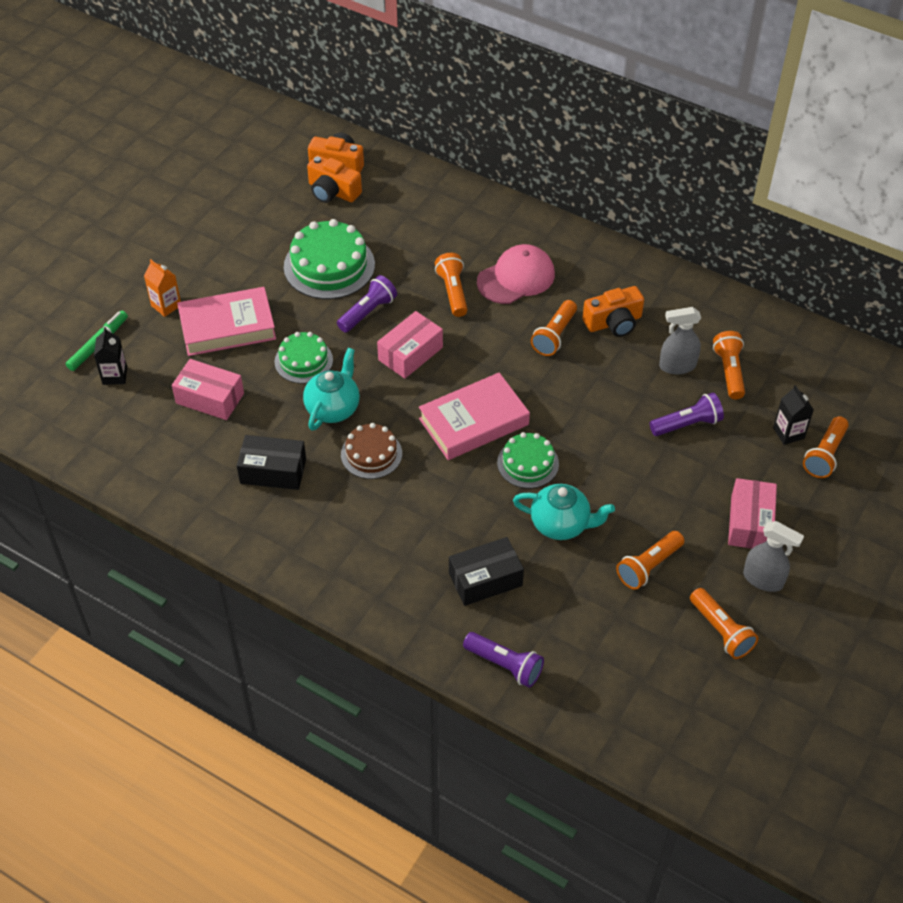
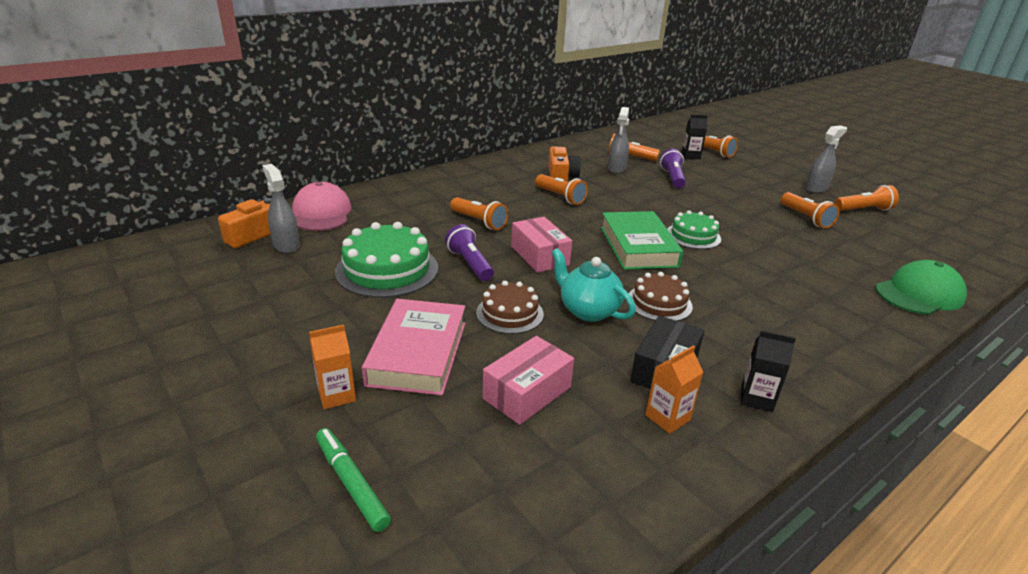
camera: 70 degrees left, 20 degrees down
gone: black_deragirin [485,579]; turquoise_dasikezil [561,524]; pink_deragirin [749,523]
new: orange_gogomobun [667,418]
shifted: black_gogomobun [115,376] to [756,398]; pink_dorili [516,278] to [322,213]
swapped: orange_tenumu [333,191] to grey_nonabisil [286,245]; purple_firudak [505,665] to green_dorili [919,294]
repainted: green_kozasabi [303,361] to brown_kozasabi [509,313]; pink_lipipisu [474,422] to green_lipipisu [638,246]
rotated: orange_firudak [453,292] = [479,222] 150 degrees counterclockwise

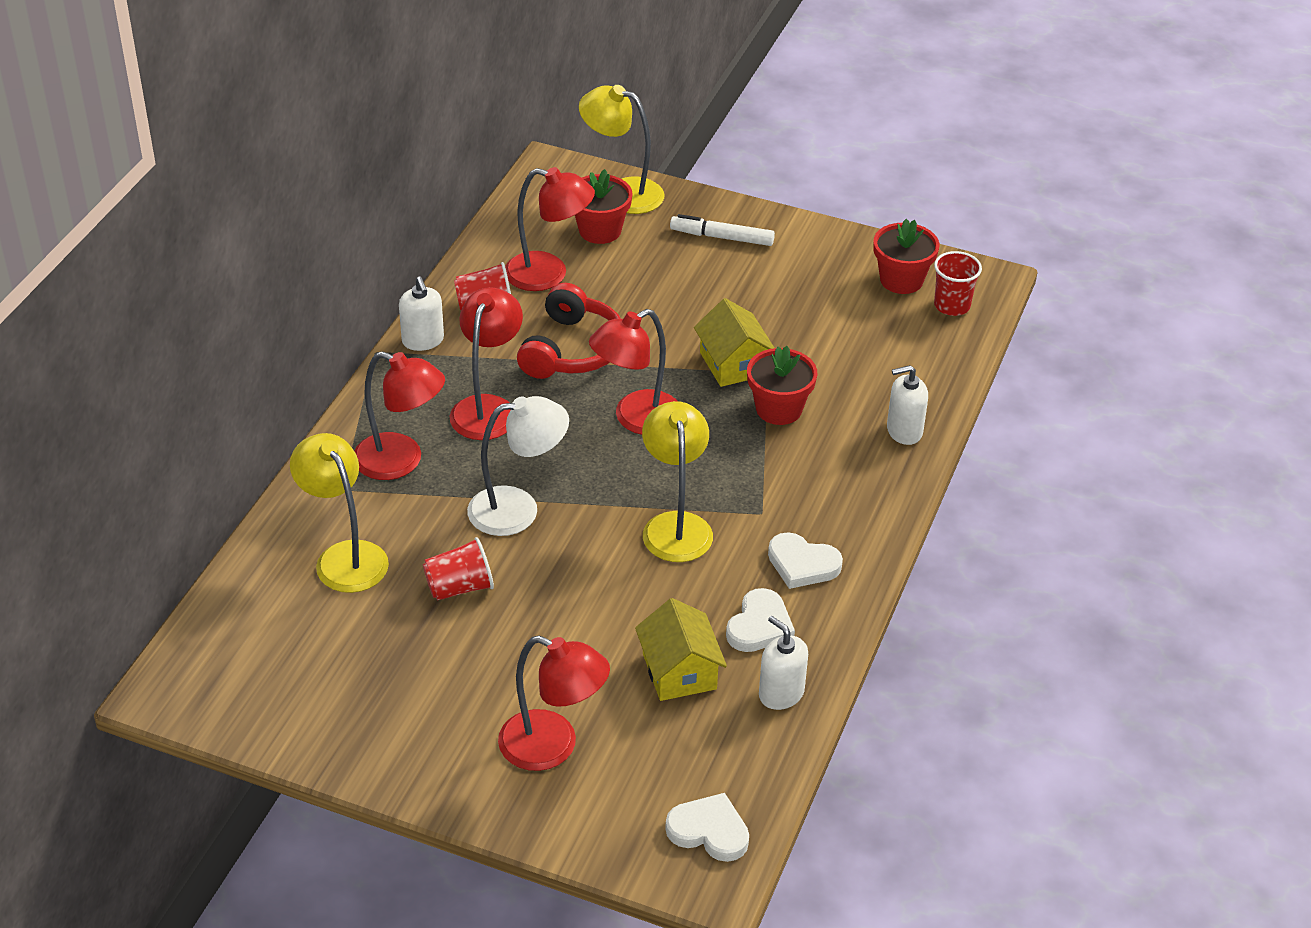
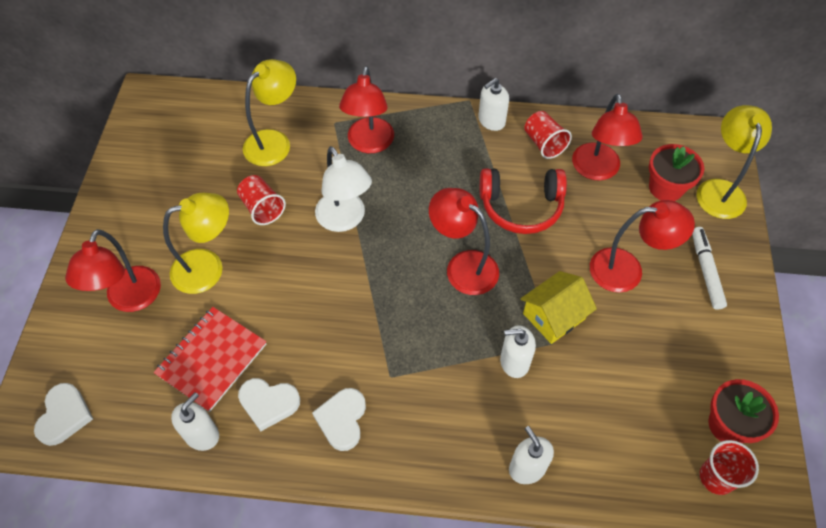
camera: 75 degrees right, 15 degrees up
shifted: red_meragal [488,408] to [627,270]; yellow_meragal [675,525] to [208,267]
swapped: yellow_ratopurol [679,671] to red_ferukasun [212,359]; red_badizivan [779,409] to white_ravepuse [514,362]

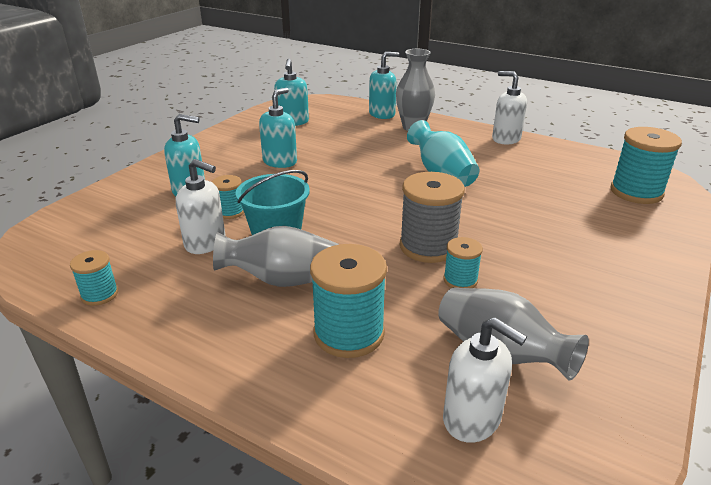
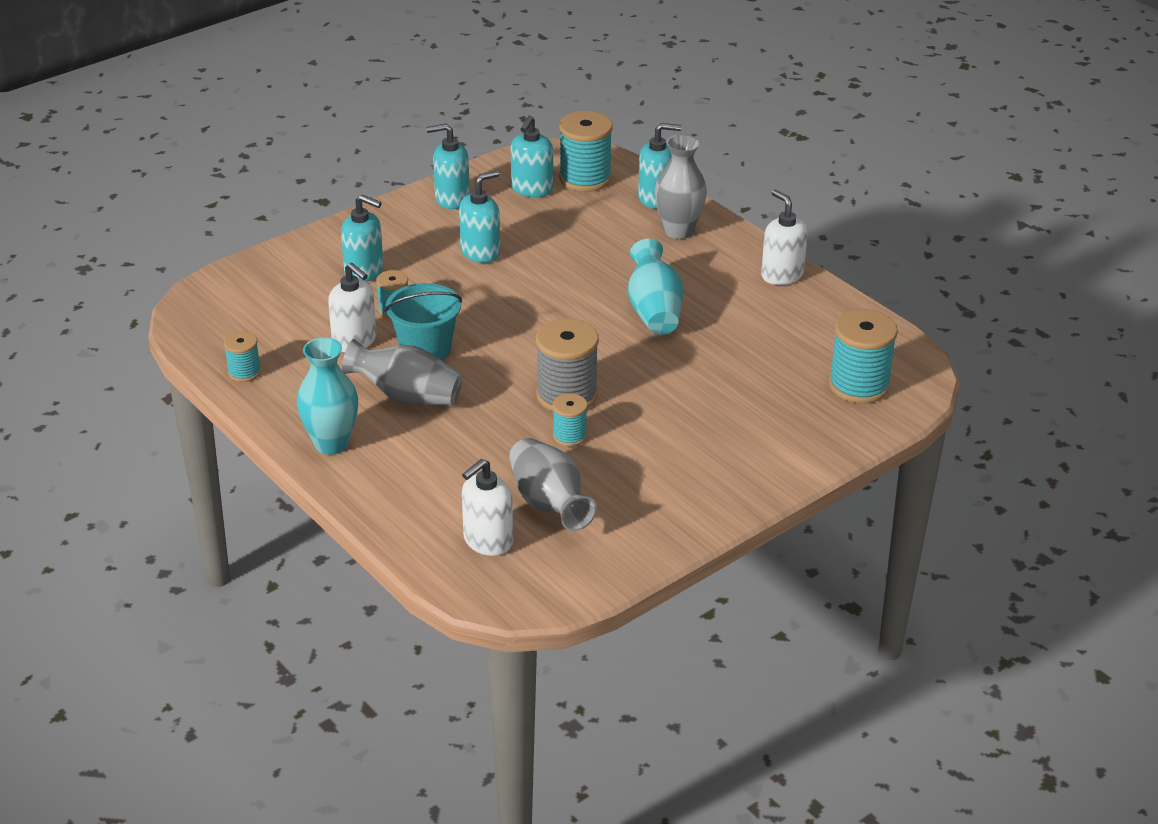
camera: 20 degrees right, 5 degrees up
new: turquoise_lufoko [331,443]; turquoise_ravepuse [451,199]
shifted: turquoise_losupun [349,333] to [585,178]
rotated: white_ravepuse [472,419] = [487,541] 75 degrees clockwise

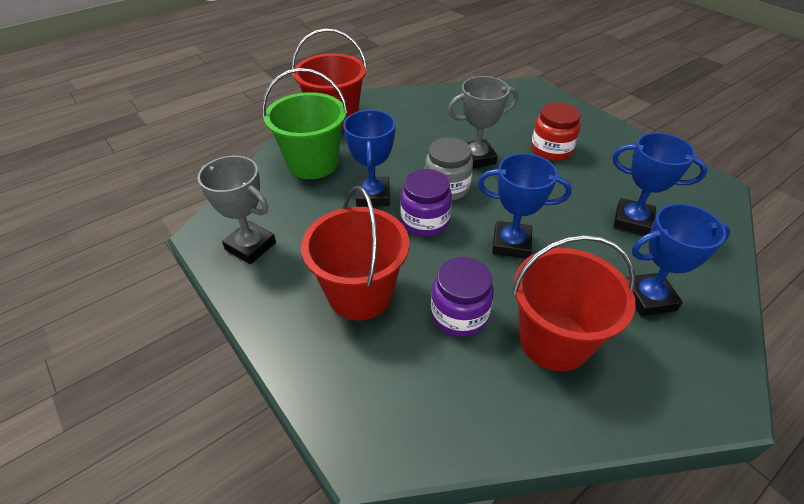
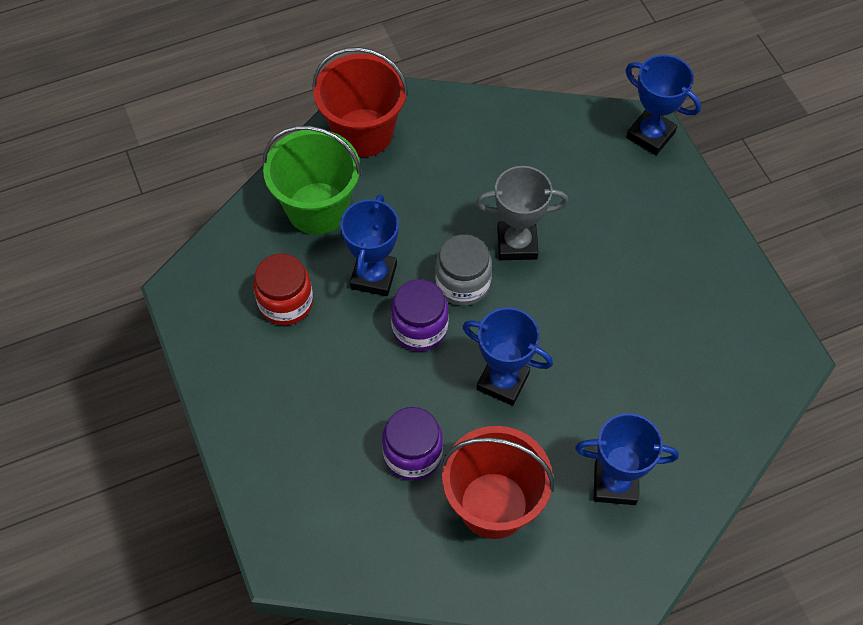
camera: 15 degrees right, 15 degrees up
gone: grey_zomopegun [250,246]; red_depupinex [360,294]
shifted: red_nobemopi [551,150] to [286,302]; blue_zomopegun [632,221] to [650,135]

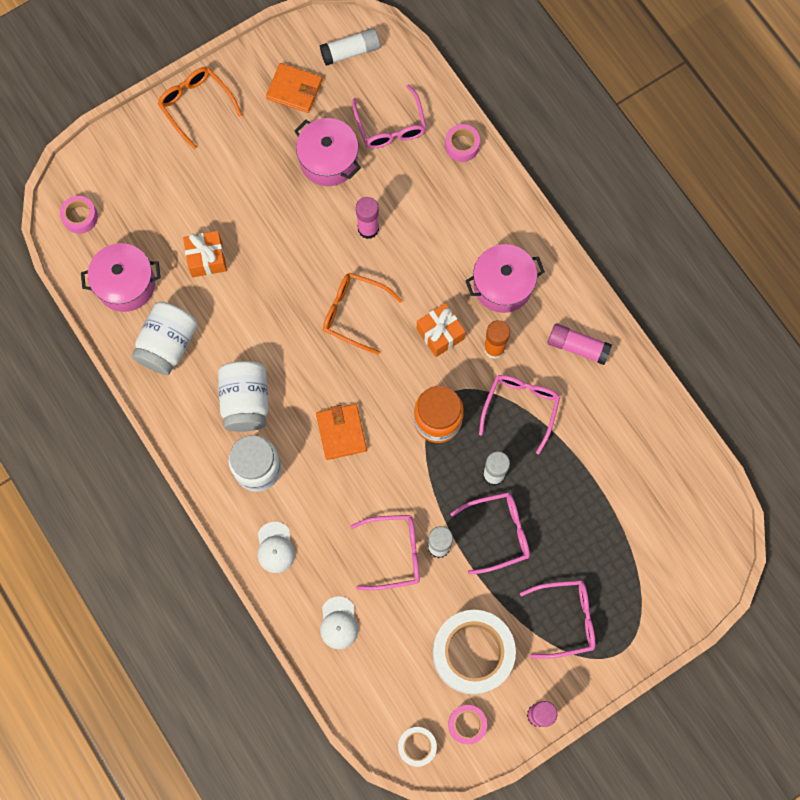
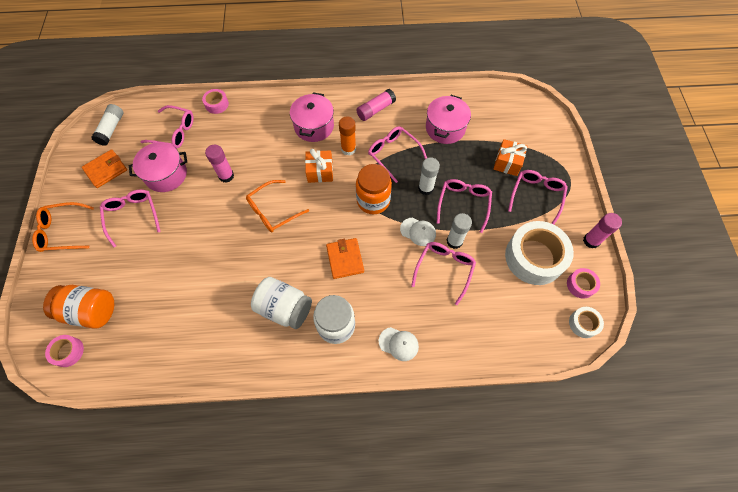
camera: 60 degrees left, 10 degrees down
gone: white_nobemopi [168,344]
new: orange_nobemopi [91,311]; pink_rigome [132,216]
shifted: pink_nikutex [126,284] to [445,128]; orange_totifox [207,258] to [507,163]; white_dorili [339,623] to [418,231]
rotated: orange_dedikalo [341,432] = [345,259] 60 degrees clockwise

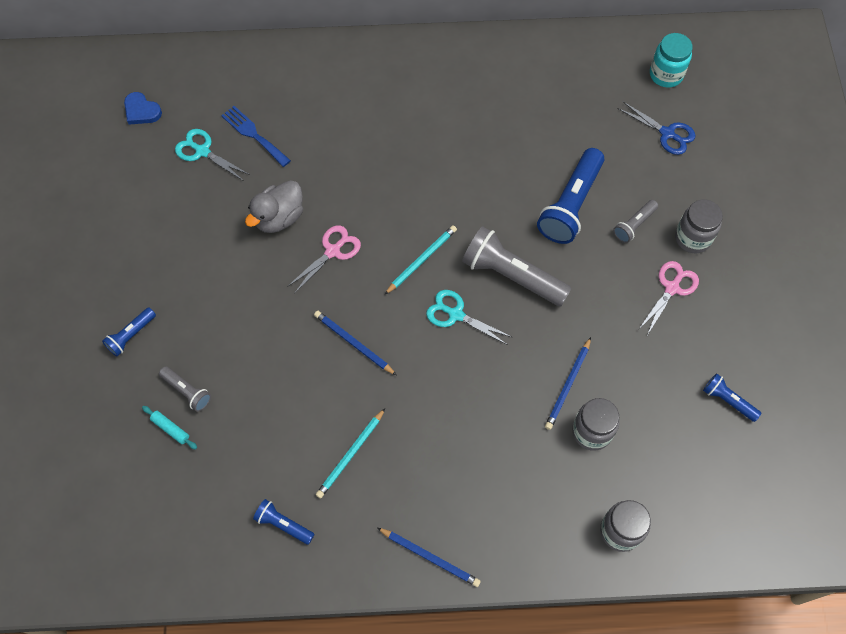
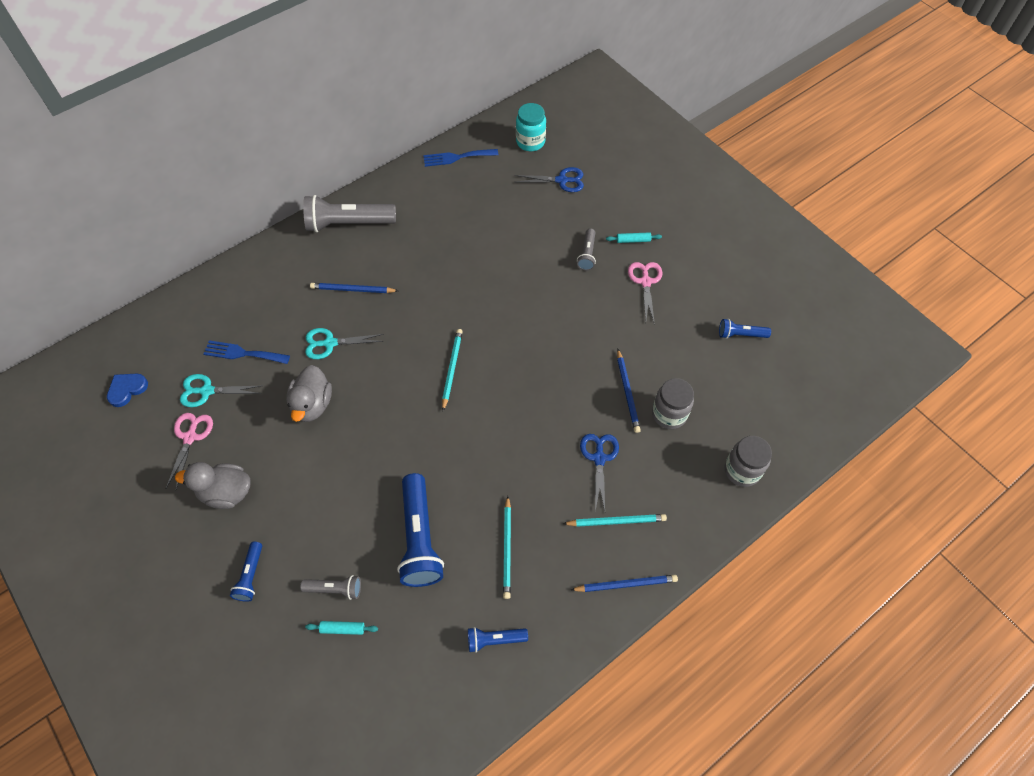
camera: 35 degrees left, 5 degrees down
new: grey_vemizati [226,492]; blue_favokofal [457,157]; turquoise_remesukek [616,521]; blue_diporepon [599,458]
shifted: pink_diporepon [333,251] to [190,437]; blue_remesukek [353,343] to [352,290]; turquoise_diporepon [456,314] to [330,343]; grey_firudak [512,275] to [348,223]; blue_firudak [570,205] to [419,538]
swapped: grey_nobemopi [692,238] to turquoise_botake [633,240]
rotated: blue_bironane [141,111] = [127,389] 135 degrees clockwise

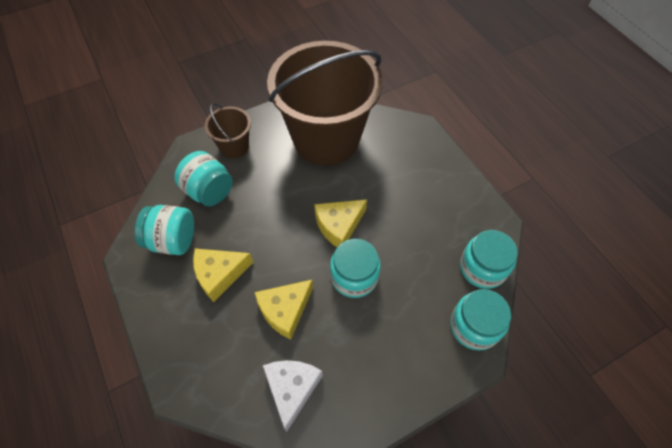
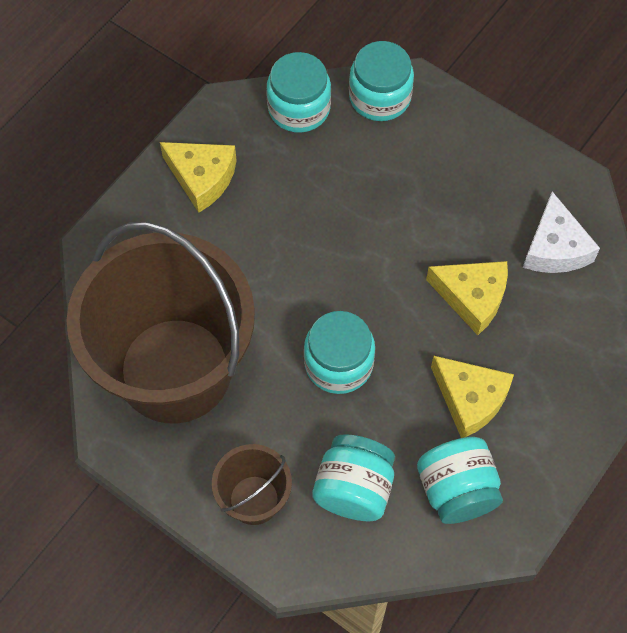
camera: 115 degrees left, 5 degrees up
shifted: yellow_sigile [339,225] to [202,178]; turquoise_nobemopi [354,276] to [338,363]
rotated: white_sigile [292,389] = [555,248] 75 degrees counterclockwise

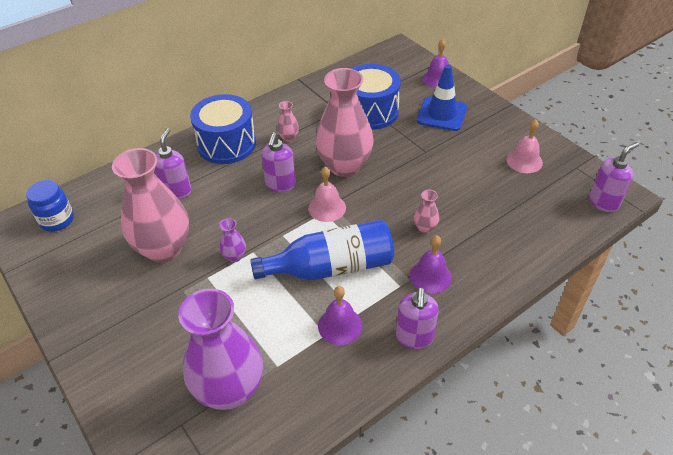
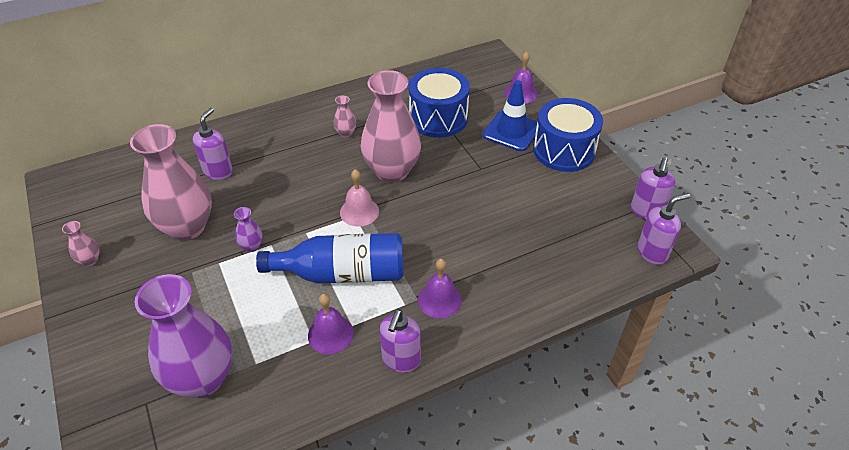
camera: 10 degrees right, 0 degrees up
gone: blue_nobemopi [57,220]; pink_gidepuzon [524,161]
shifted: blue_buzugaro [227,144] to [564,150]; purple_ravepuse [280,185] to [646,211]; pink_lufoko [425,228] to [90,260]

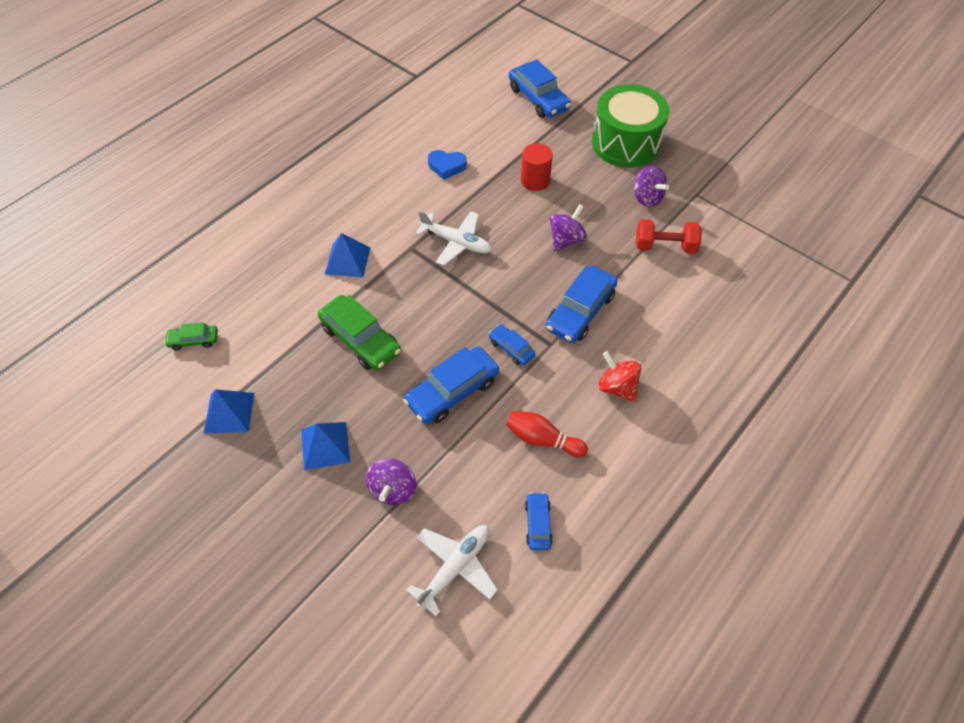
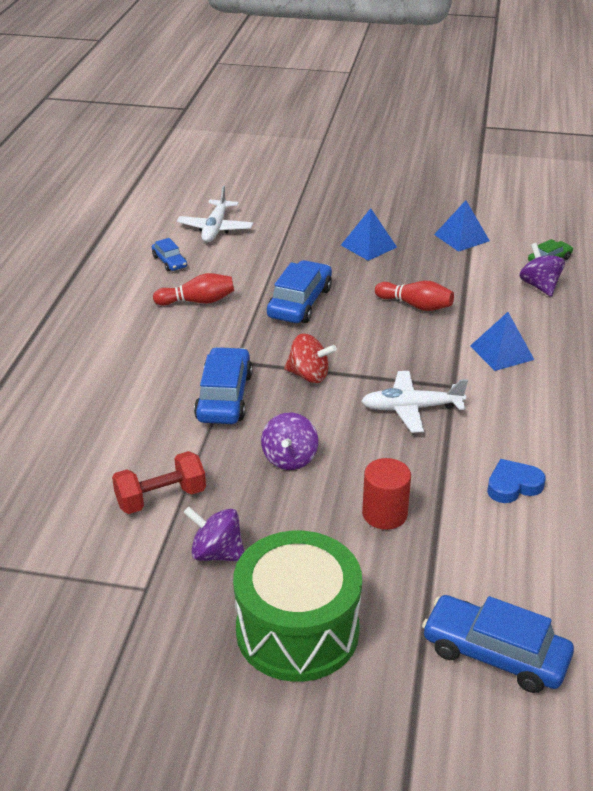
camera: 150 degrees right, 20 degrees down
gone: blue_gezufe [511,348]
shifted: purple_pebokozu [393,489] to [539,286]; red_pebokozu [617,387] to [309,375]
swapped: green_gezufe [360,339] to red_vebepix [415,305]

